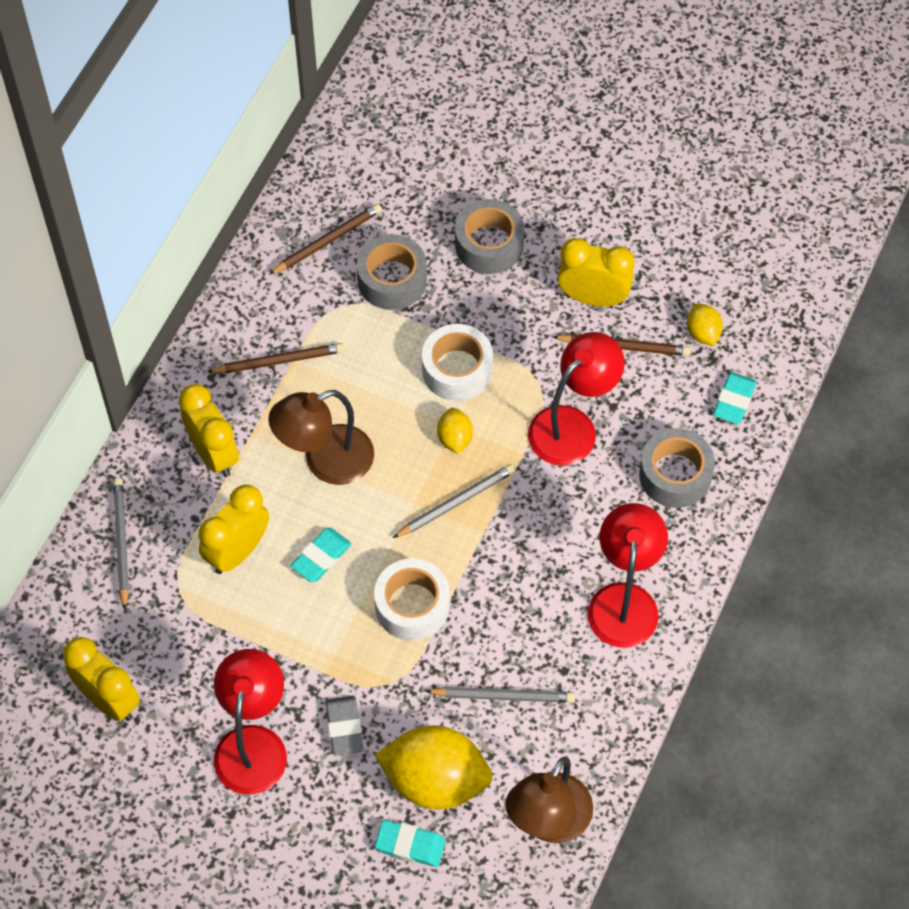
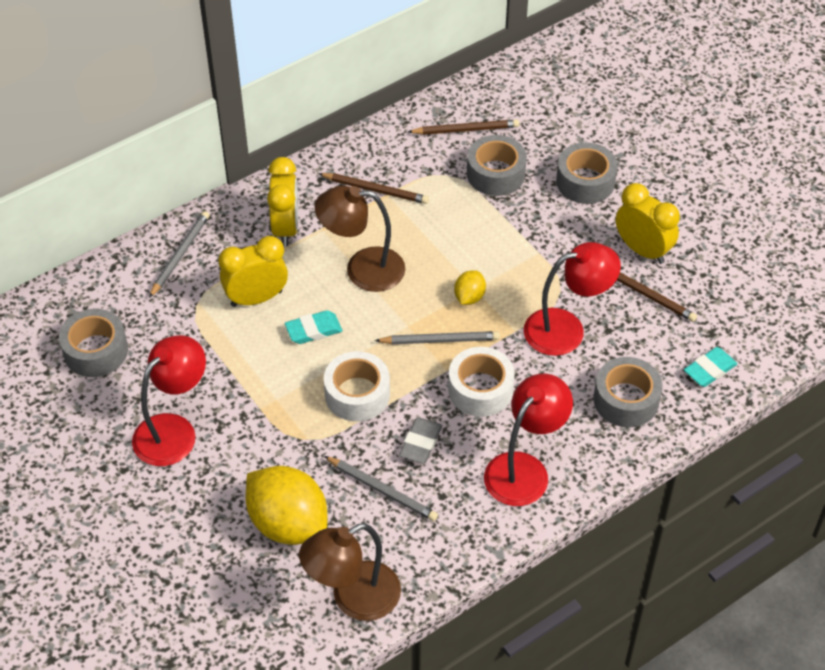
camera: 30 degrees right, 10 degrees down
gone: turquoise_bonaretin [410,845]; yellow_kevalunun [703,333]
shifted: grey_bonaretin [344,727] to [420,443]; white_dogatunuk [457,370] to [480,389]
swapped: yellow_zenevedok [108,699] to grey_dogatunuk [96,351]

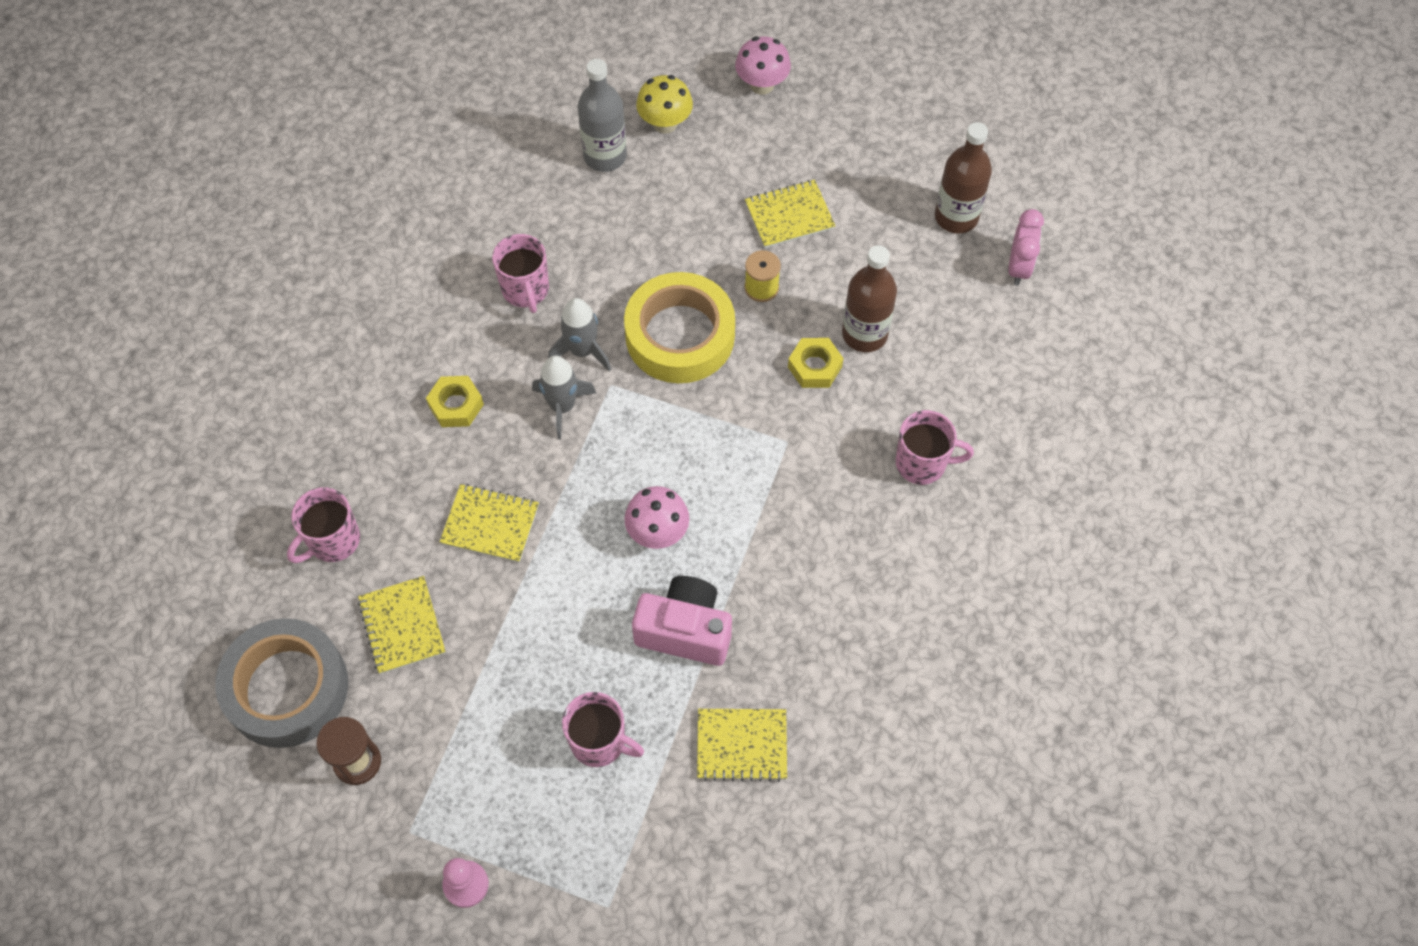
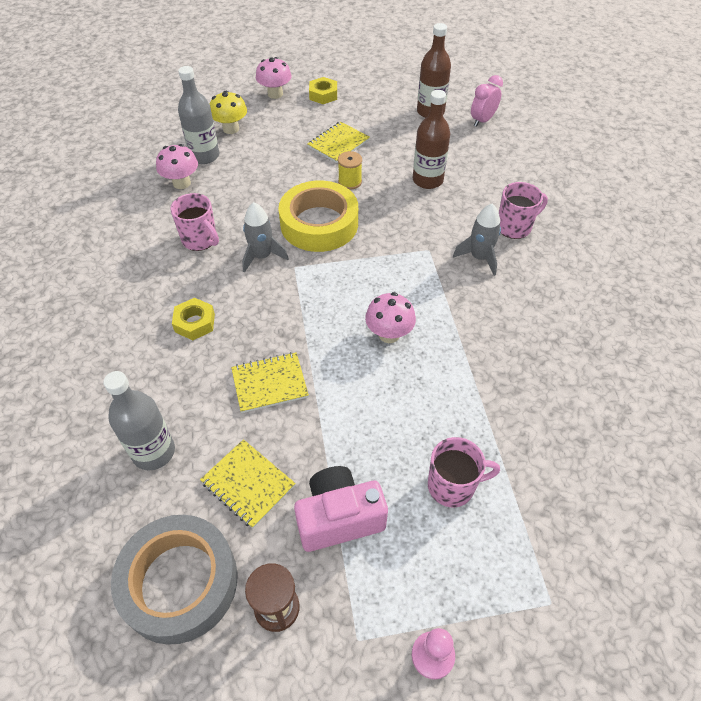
camera: 30 degrees left, 10 degrees down
gone: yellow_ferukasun [742,745]
new: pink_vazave [181,183]
shifted: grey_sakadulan [562,406] to [479,257]; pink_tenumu [685,630] to [339,518]; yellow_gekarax [814,367] to [323,95]
swapped: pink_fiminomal [333,541] to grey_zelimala [154,452]
rotated: pink_zenevedok [1018,268] = [482,121] 120 degrees counterclockwise

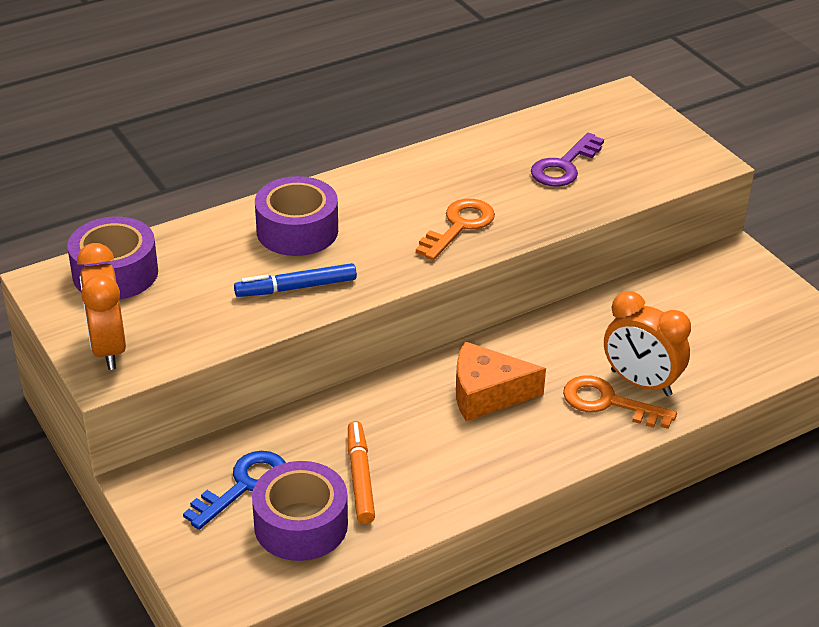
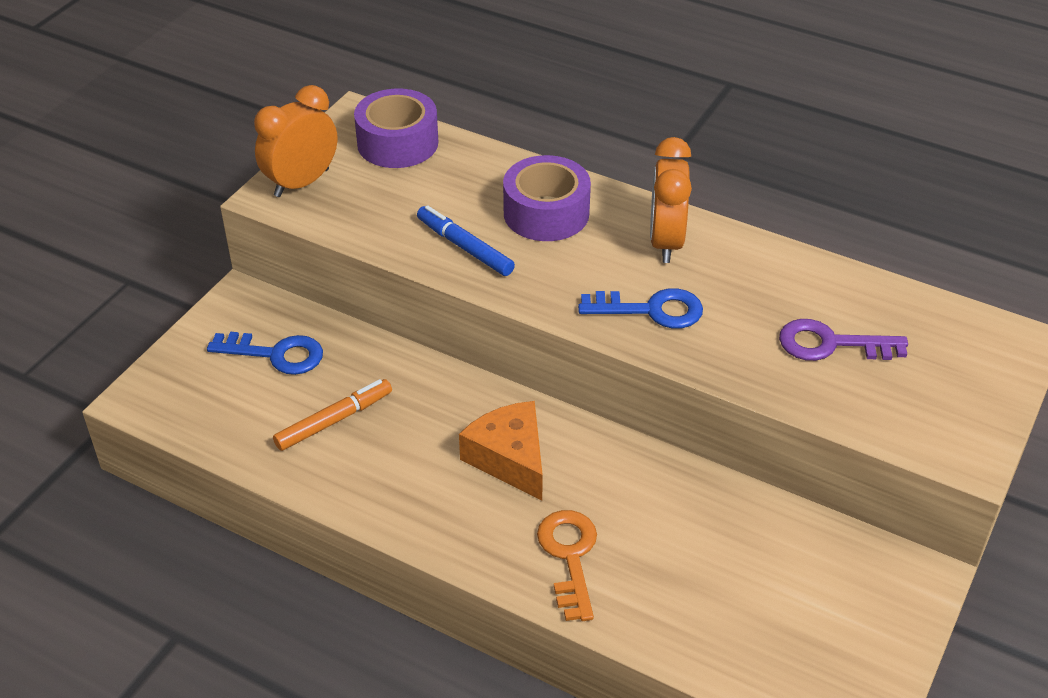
camera: 60 degrees right, 5 degrees up
gone: purple_dogatunuk [301,525]
shifted: orange_zenevedok [640,383] to [665,242]
repainted: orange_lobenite [459,226] to blue_lobenite [651,310]

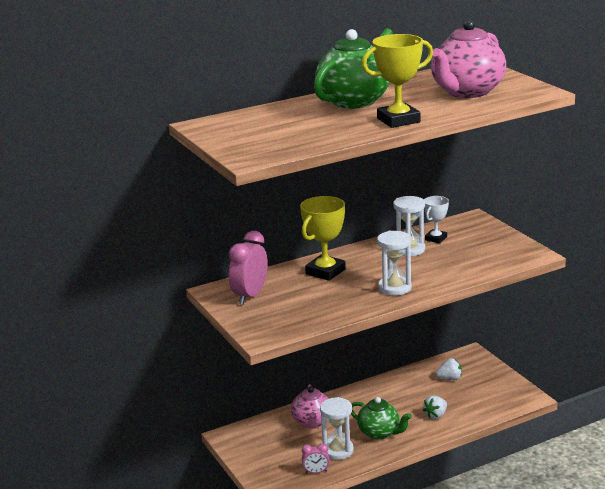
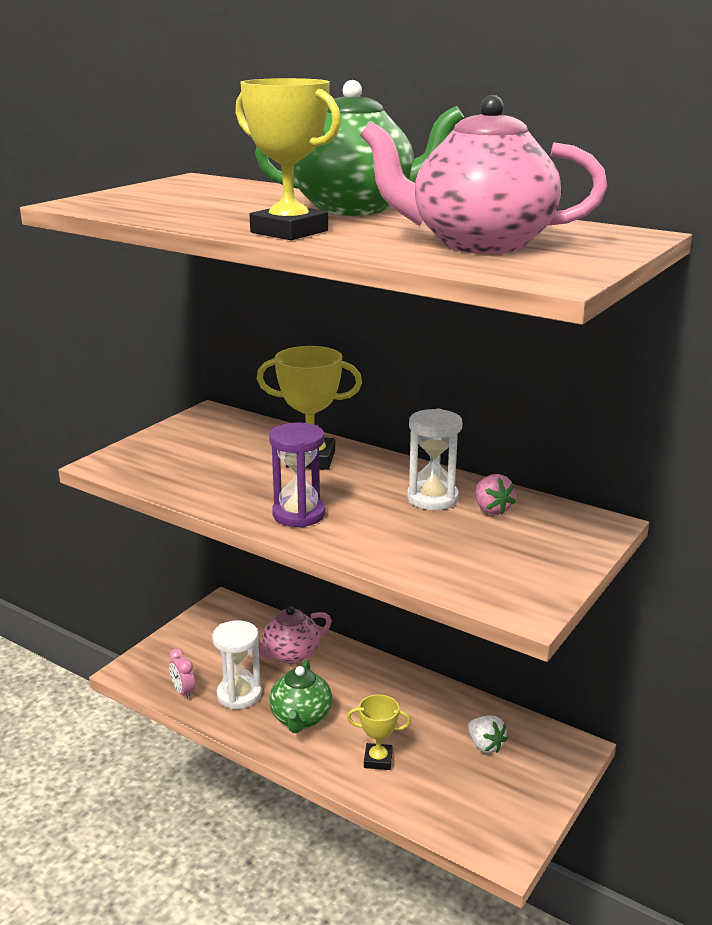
camera: 60 degrees right, 0 degrees up
gone: pink_zenevedok [250,296]
swapped: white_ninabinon [436,415] to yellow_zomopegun [378,760]; white_zomopegun [436,238] to pink_ninabinon [491,510]
repainted: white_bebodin [394,288] to purple_bebodin [299,514]

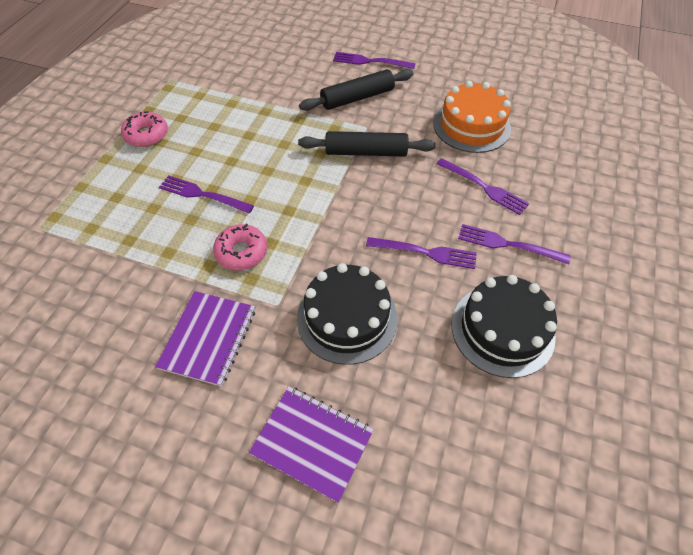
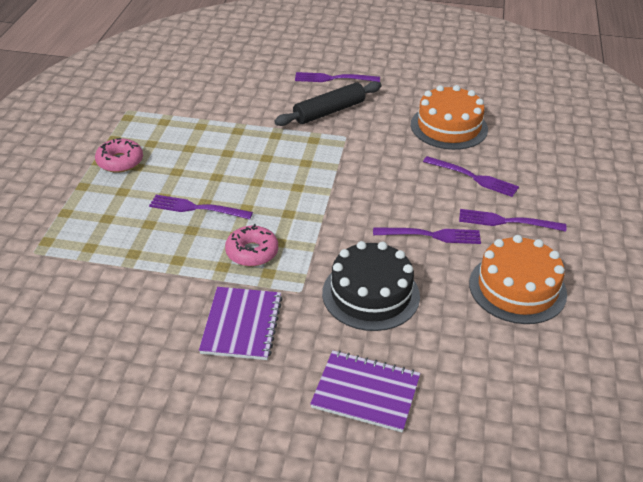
camera: 10 degrees left, 15 degrees down
gone: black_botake [366,152]
repainted: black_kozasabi [502,329] to orange_kozasabi [517,288]

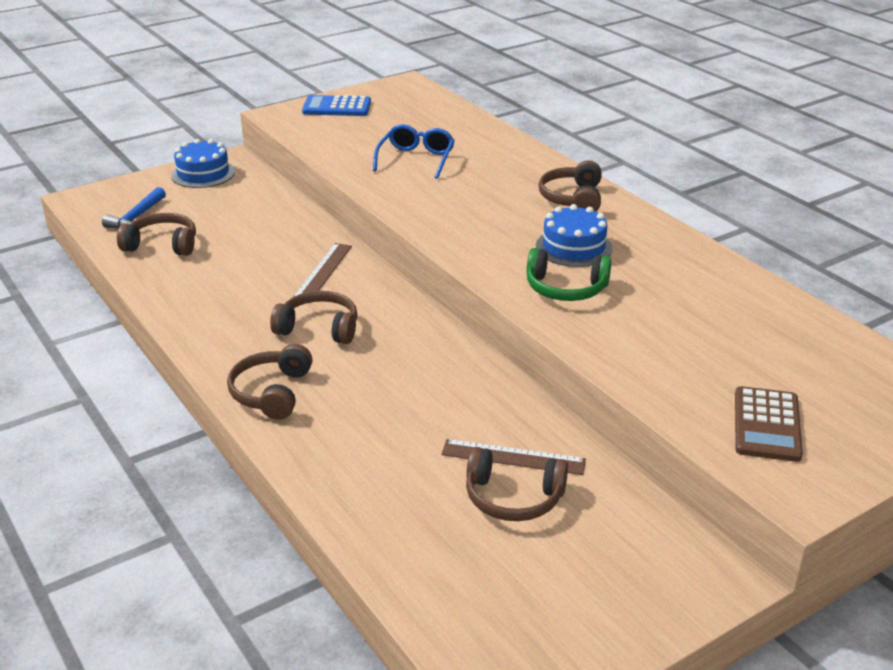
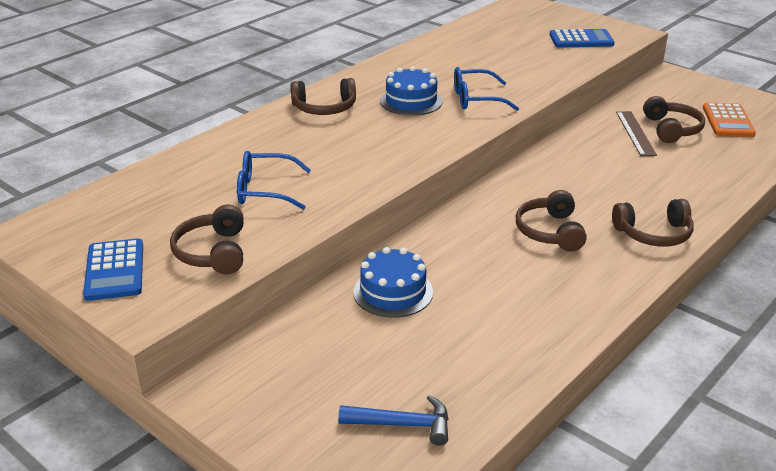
camera: 105 degrees left, 0 degrees up
gone: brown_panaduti [323,271]
new: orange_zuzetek [728,121]
shifted: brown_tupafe [162,245] to [213,252]; blue_kozasabi [203,173] to [393,292]
swapped: green_tupafe [566,288] to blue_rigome [476,99]
repainted: brown_zuzetek [766,425] to blue_zuzetek [581,40]

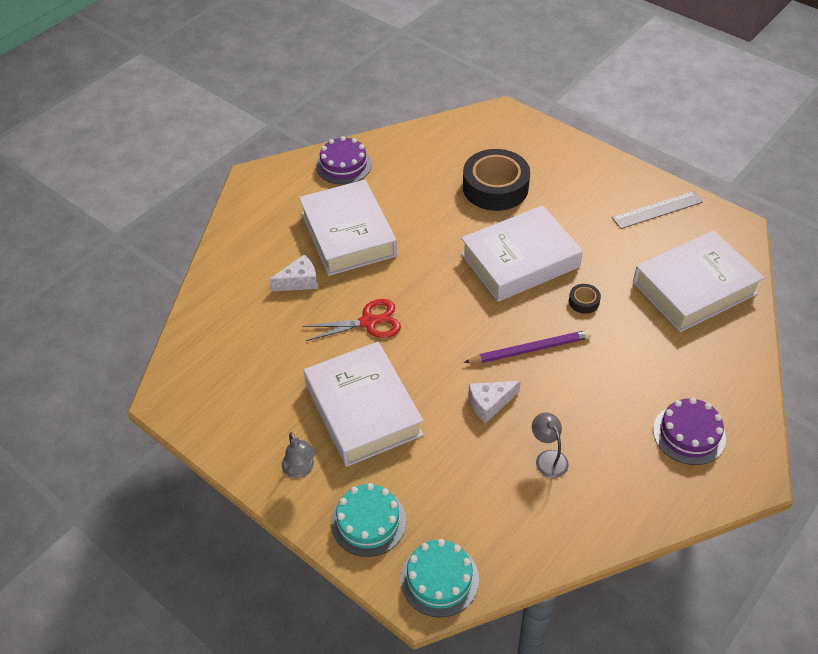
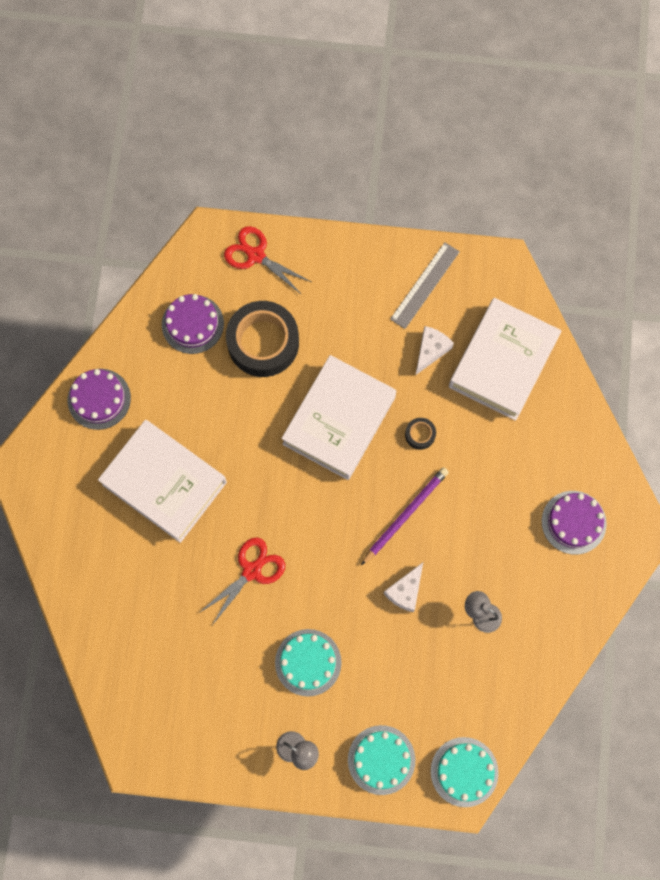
camera: 35 degrees left, 25 degrees up
new: purple_kozasabi [192,324]; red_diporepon [256,255]
shifted: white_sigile [299,281] to [431,350]
swapped: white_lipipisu [363,409] to turquoise_kozasabi [308,662]

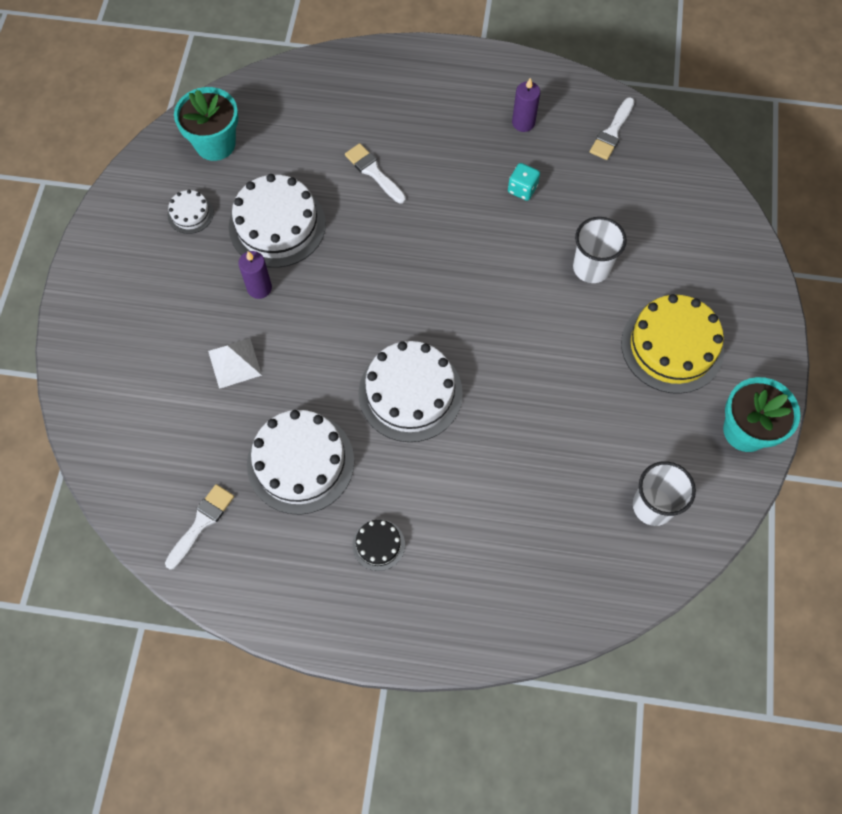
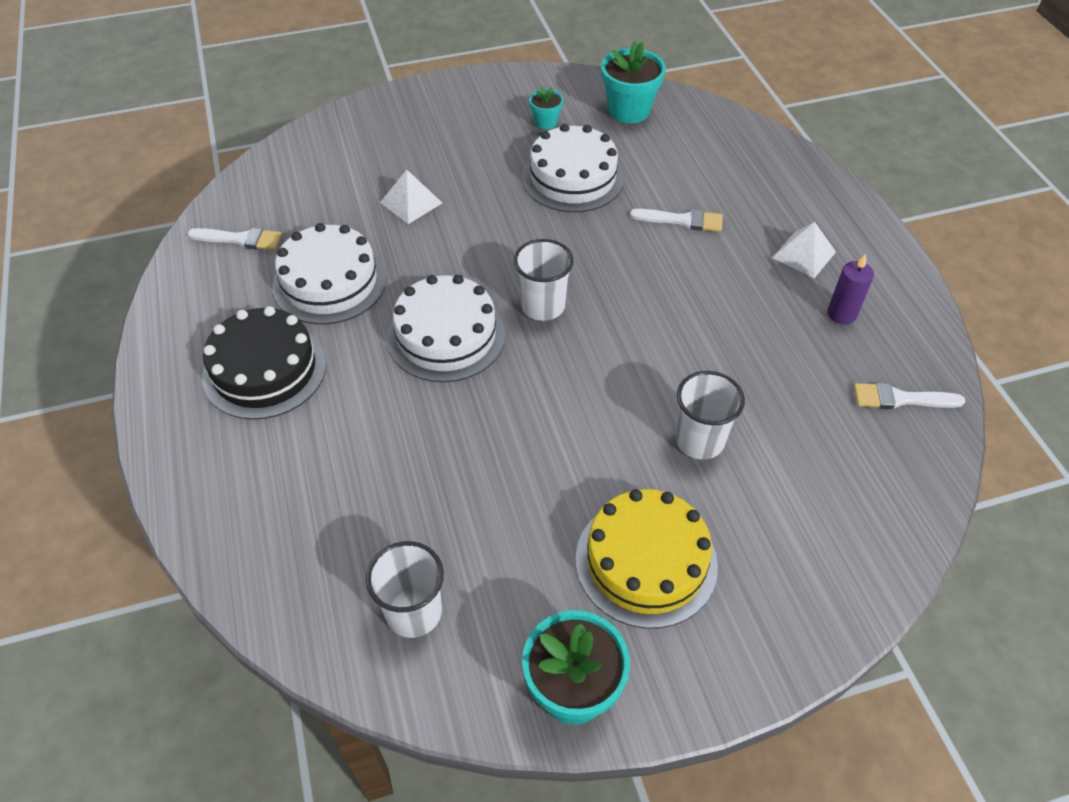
camera: 65 degrees right, 15 degrees down
gone: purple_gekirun [259,288]; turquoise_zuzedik [522,189]
new: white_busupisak [543,306]; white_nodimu [804,254]
swapped: white_kozasabi [190,214] to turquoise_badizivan [545,122]
rotated: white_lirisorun [374,172] = [682,220] 75 degrees clockwise
scaled: black_kozasabi [378,545] = [265,370] x2.10

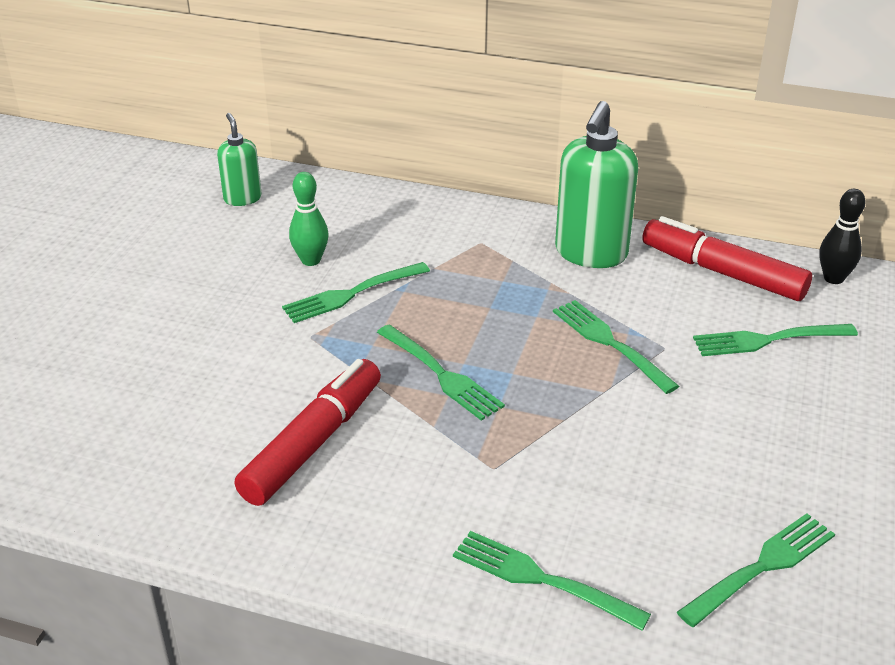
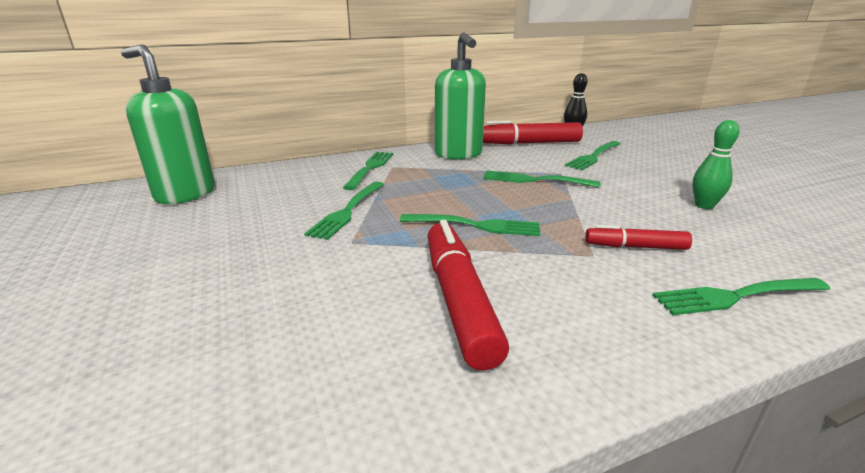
camera: 40 degrees left, 10 degrees down
new: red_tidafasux [635,247]
shifted: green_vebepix [311,260] to [704,206]; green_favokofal [761,568] to [370,168]
scaled: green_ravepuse [242,198] = [185,194] x1.81

